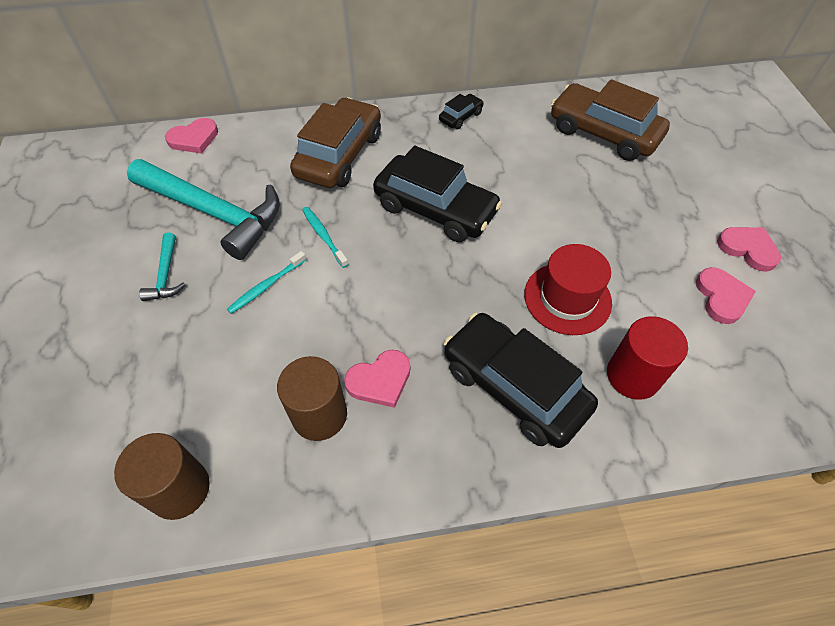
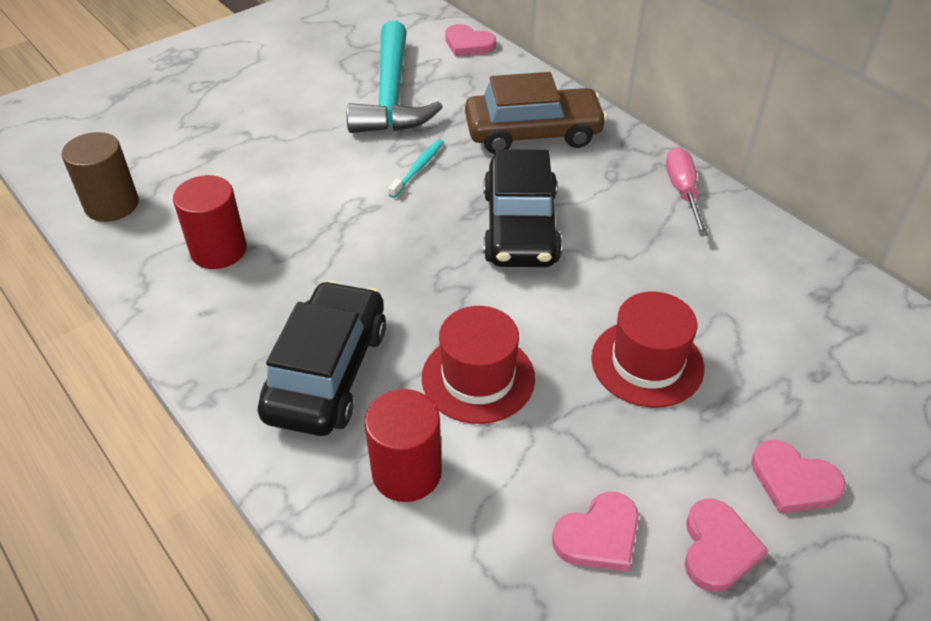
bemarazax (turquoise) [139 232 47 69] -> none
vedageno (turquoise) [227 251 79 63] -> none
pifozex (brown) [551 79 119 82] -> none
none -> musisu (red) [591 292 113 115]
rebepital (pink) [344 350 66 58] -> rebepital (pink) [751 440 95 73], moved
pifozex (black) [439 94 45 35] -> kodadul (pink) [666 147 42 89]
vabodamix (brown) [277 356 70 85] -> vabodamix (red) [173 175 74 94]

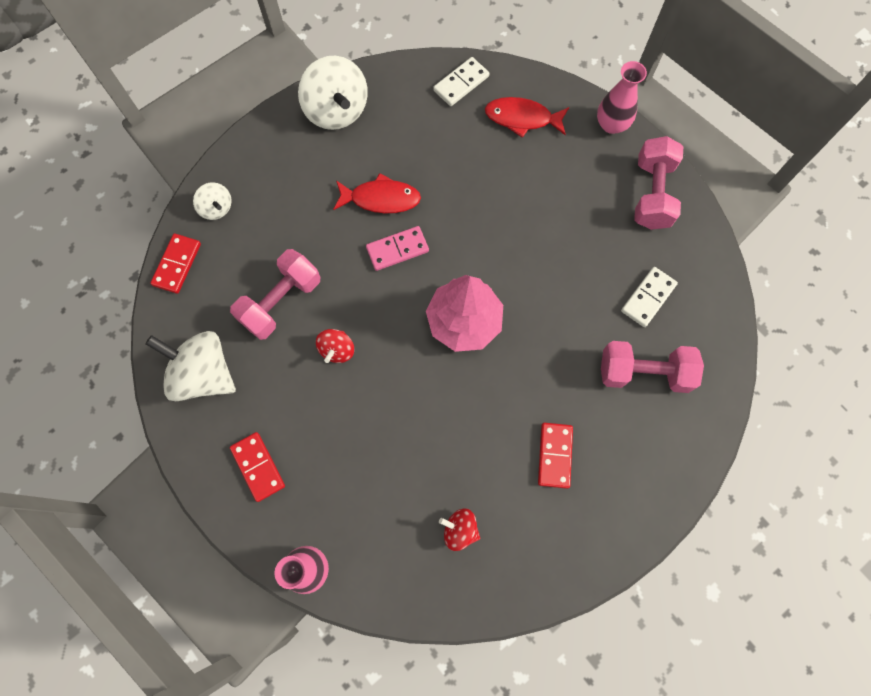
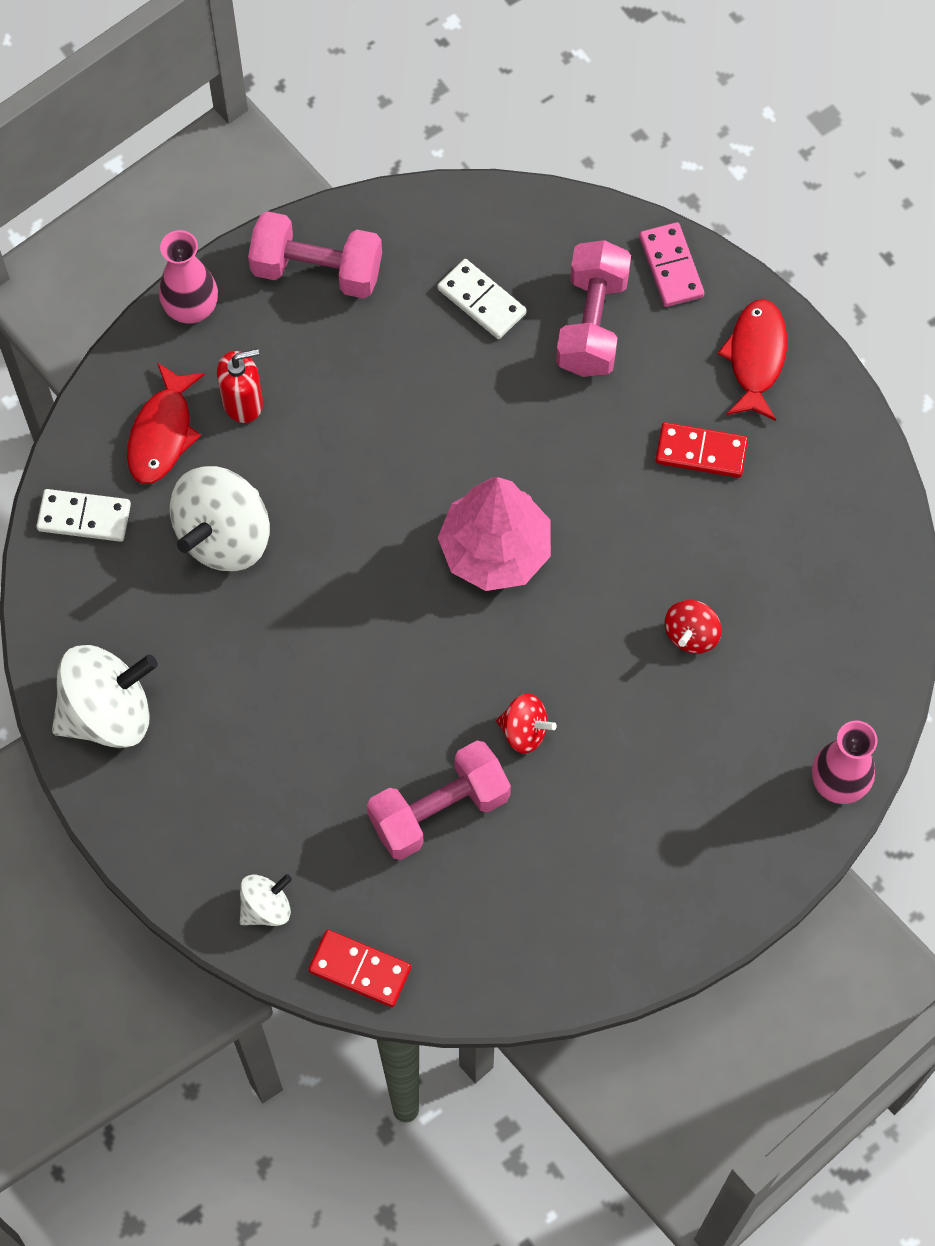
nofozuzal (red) [230 432 55 70] -> none
none -> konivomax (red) [217 349 46 74]
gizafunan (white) [145 331 91 70] -> gizafunan (white) [170 466 100 105], moved
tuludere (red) [333 173 88 40] -> tuludere (red) [717 299 70 122], moved
nofozuzal (pink) [366 226 63 45] -> nofozuzal (pink) [639 222 65 85], moved
gizafunan (red) [439 508 41 43] -> gizafunan (red) [665 600 56 53], moved
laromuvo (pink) [230 249 90 91] -> laromuvo (pink) [367 741 144 119], 75 degrees counterclockwise
nofozuzal (white) [433 57 56 49] -> nofozuzal (white) [36 489 95 53], 45 degrees counterclockwise

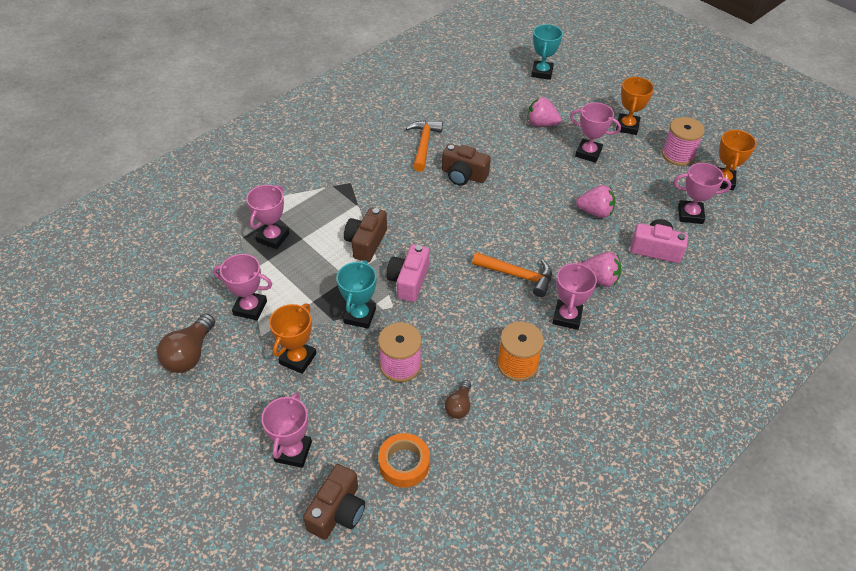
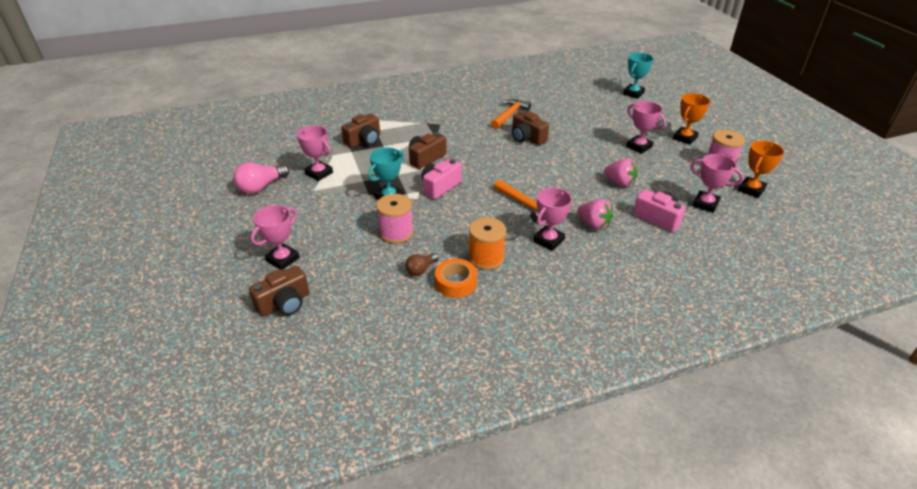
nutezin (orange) [269 303 48 71] -> none
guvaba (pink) [527 97 34 29] -> none
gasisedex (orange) [378 433 52 55] -> gasisedex (orange) [435 259 42 39], moved
nutezin (pink) [246 185 43 64] -> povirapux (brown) [341 113 39 35]
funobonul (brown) [157 313 58 60] -> funobonul (pink) [234 162 55 32]

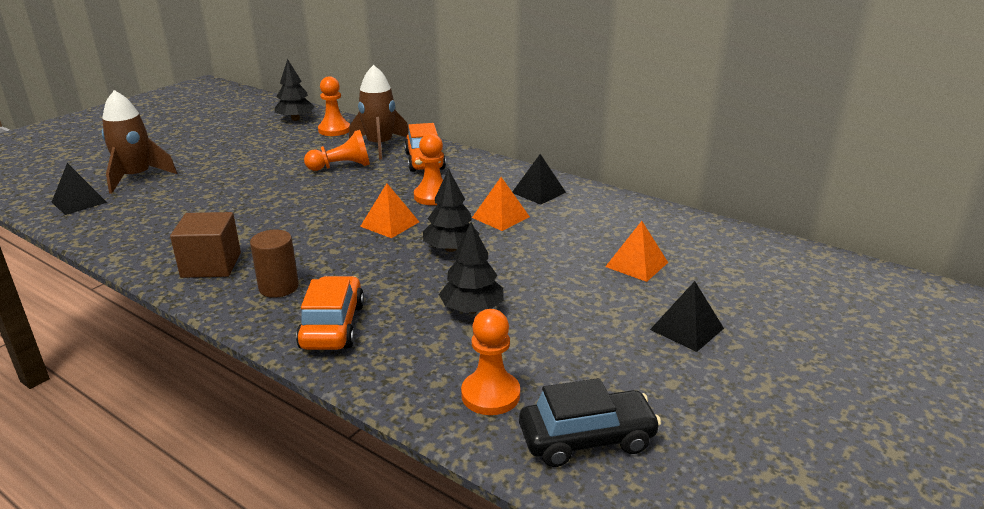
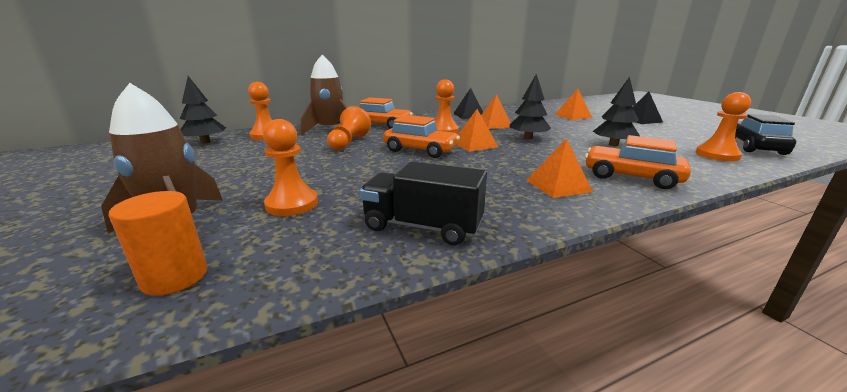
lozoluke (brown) [170 212 71 66] -> none
none -> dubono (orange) [263 119 55 97]
none -> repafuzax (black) [360 161 127 84]
none -> pifozex (orange) [383 115 77 43]
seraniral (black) [52 163 55 52] -> vabodamix (orange) [109 191 99 105]
vabodamix (brown) [250 230 49 68] -> seraniral (orange) [526 138 67 60]

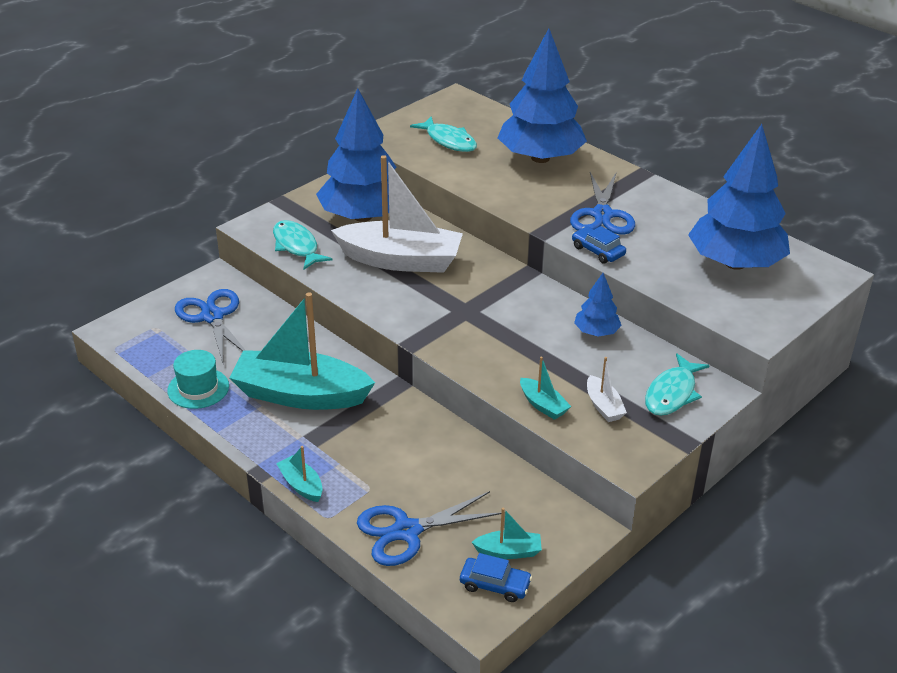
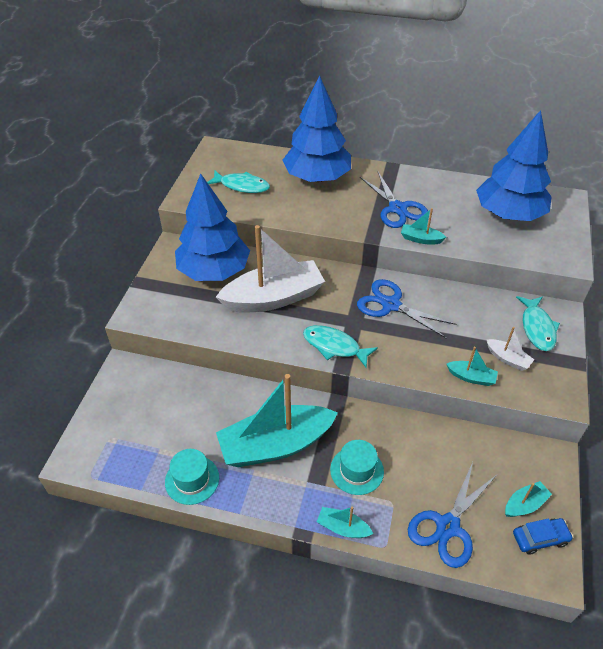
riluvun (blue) [574 273 48 64] -> none
none -> musisu (turquoise) [330 440 54 55]
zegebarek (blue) [175 289 71 74] -> zegebarek (blue) [357 279 100 60], moved
tuludere (turquoise) [273 220 59 49] -> tuludere (turquoise) [303 325 75 42], moved
pifozex (blue) [572 226 54 38] -> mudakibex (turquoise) [401 208 45 36]

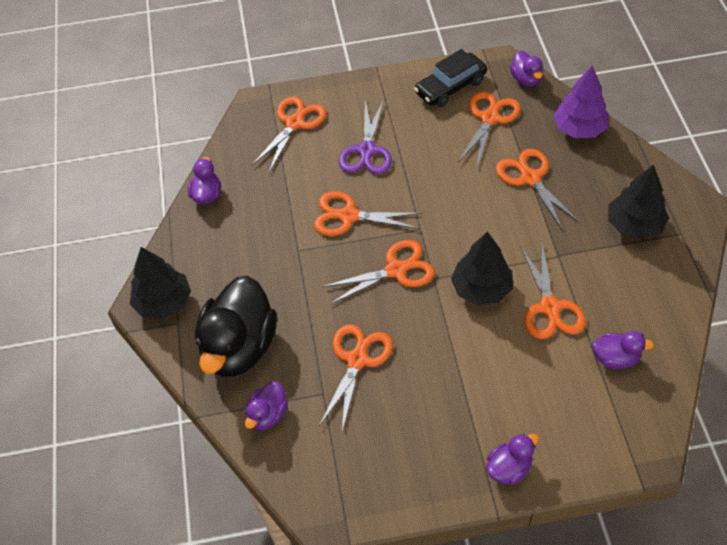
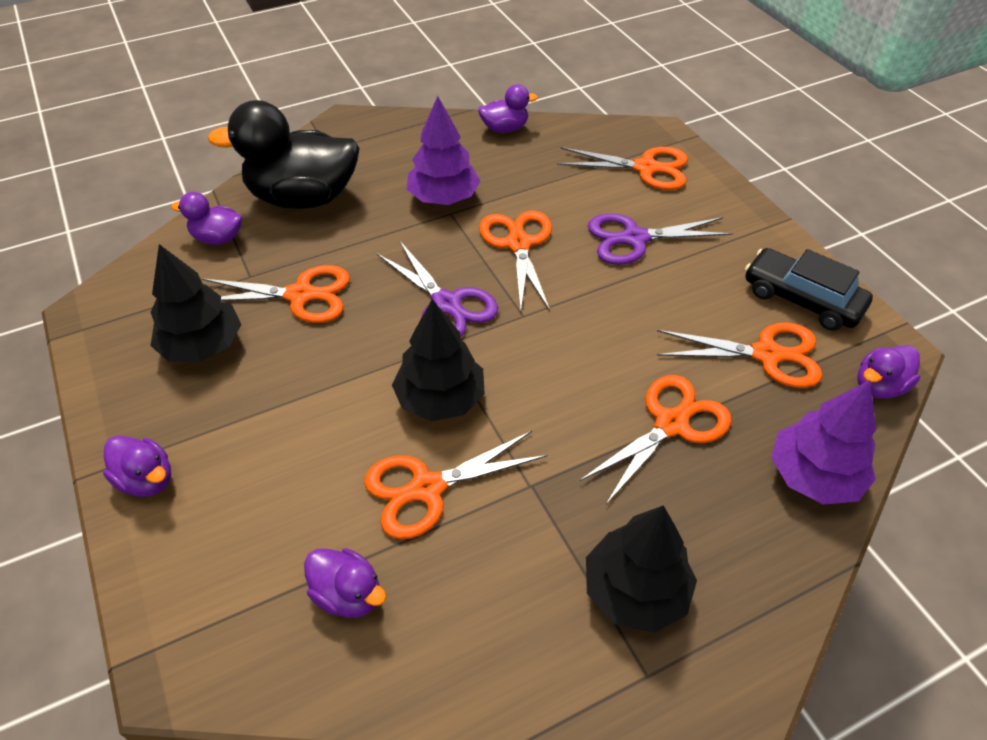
none -> riluvun (purple) [407 96 73 109]
riluvun (black) [130 247 61 72] -> riluvun (black) [150 244 91 118], moved
zegebarek (orange) [321 240 114 64] -> zegebarek (purple) [376 240 122 98]
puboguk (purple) [592 331 62 38] -> puboguk (purple) [304 548 82 70], 45 degrees counterclockwise

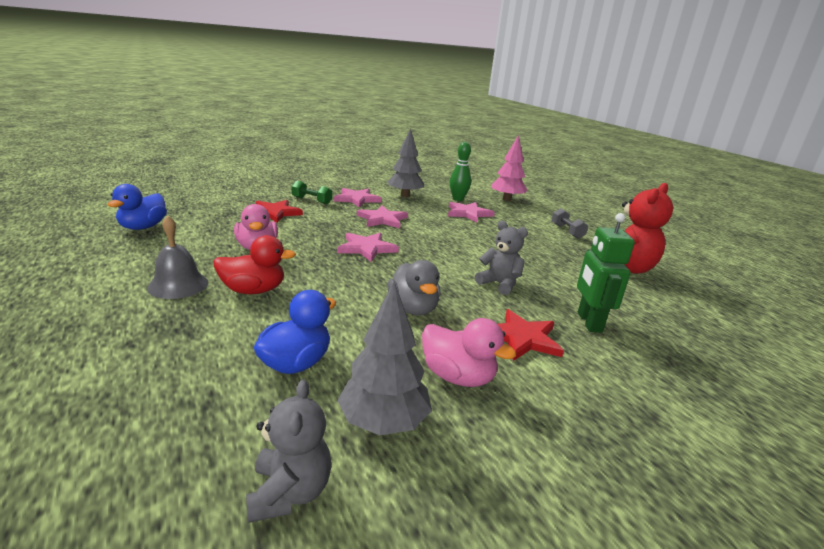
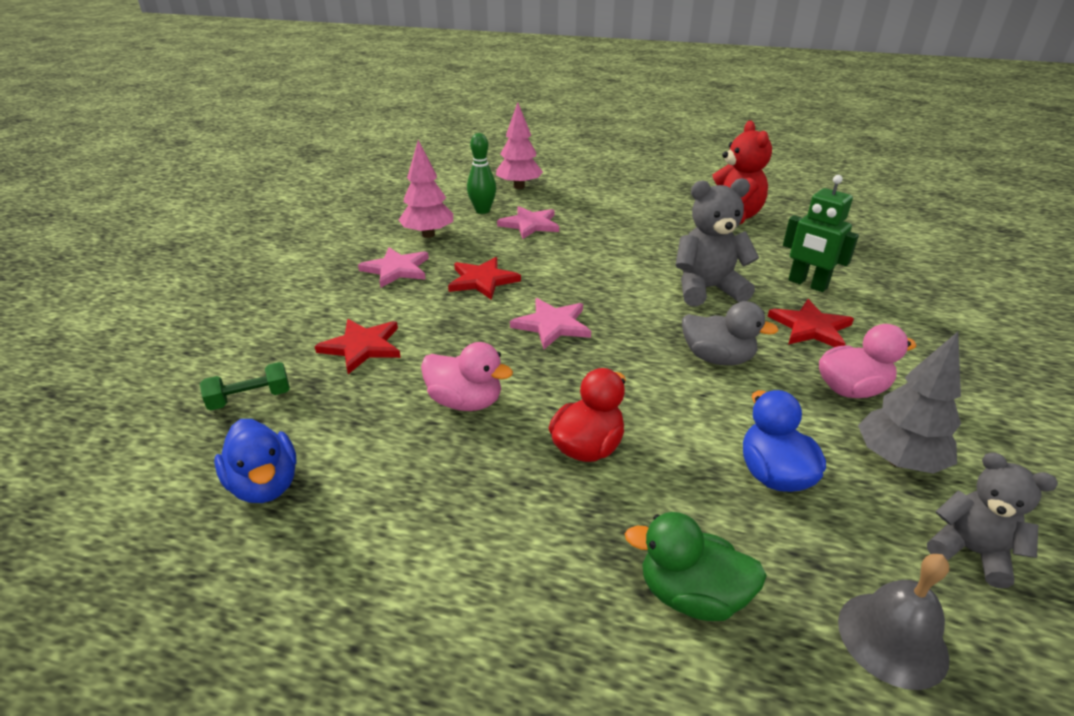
laromuvo (grey) [551 208 37 31] -> none
none -> puboguk (green) [625 512 142 109]
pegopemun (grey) [147 216 61 83] -> pegopemun (grey) [838 554 111 136], moved
laromuvo (green) [291 180 41 24] -> laromuvo (green) [200 362 90 48], moved
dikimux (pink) [357 205 51 23] -> dikimux (red) [448 257 73 43]
riluvun (grey) [387 128 37 69] -> riluvun (pink) [399 140 54 98]
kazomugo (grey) [475 221 53 74] -> kazomugo (grey) [675 178 84 129], x1.57

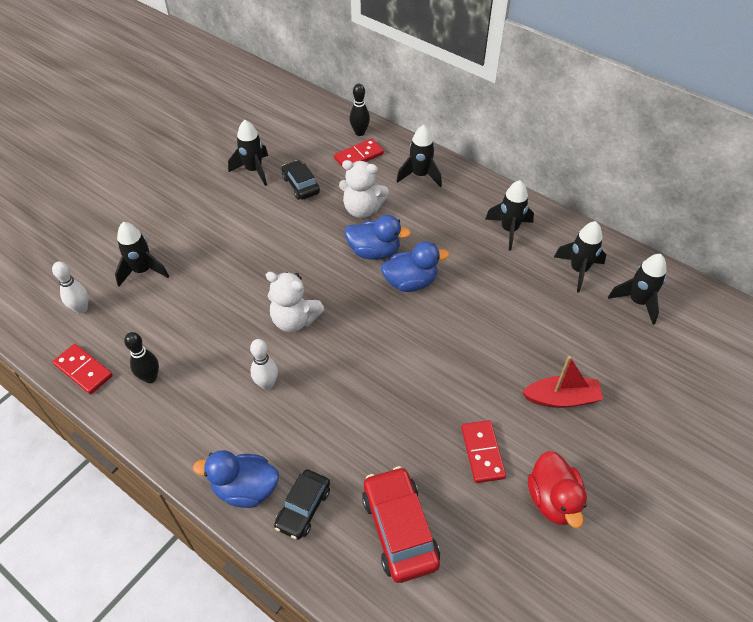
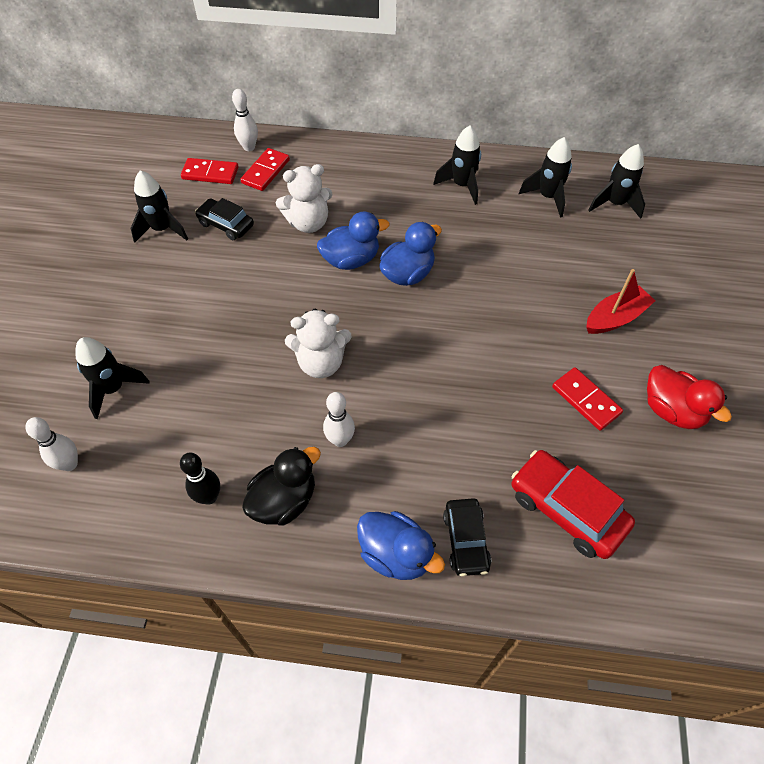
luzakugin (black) [396 125 46 62] -> none
none -> puboguk (black) [242 447 79 79]
nofozuzal (red) [53 344 60 50] -> nofozuzal (red) [181 158 58 26], moved
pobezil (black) [349 84 21 52] -> pobezil (white) [232 89 26 62]
puboguk (blue) [193 450 86 58] -> puboguk (blue) [357 511 88 69], 120 degrees counterclockwise

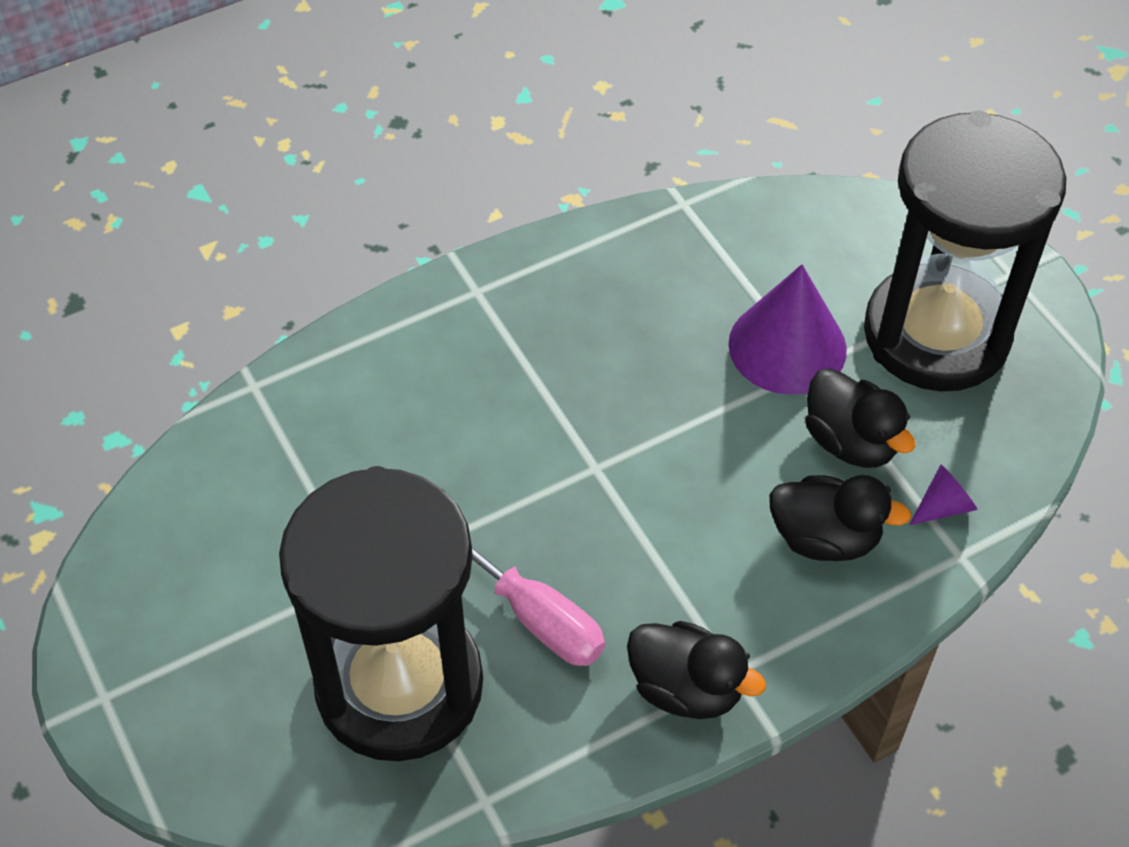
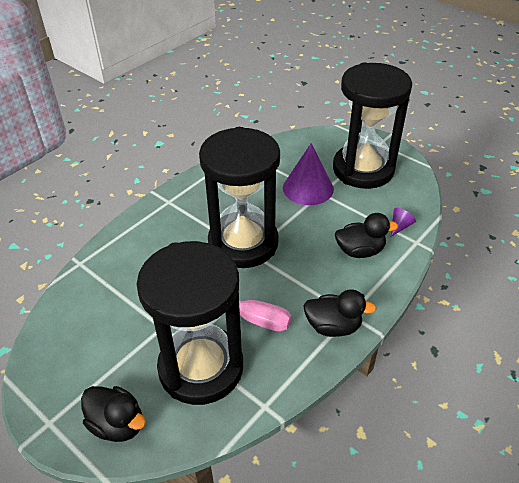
none -> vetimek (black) [199 127 81 141]
puboguk (black) [805 368 111 100] -> puboguk (black) [81 386 65 56], moved

